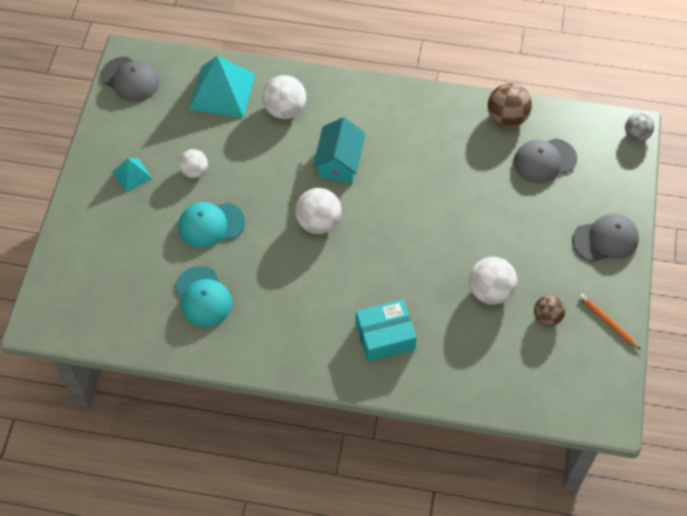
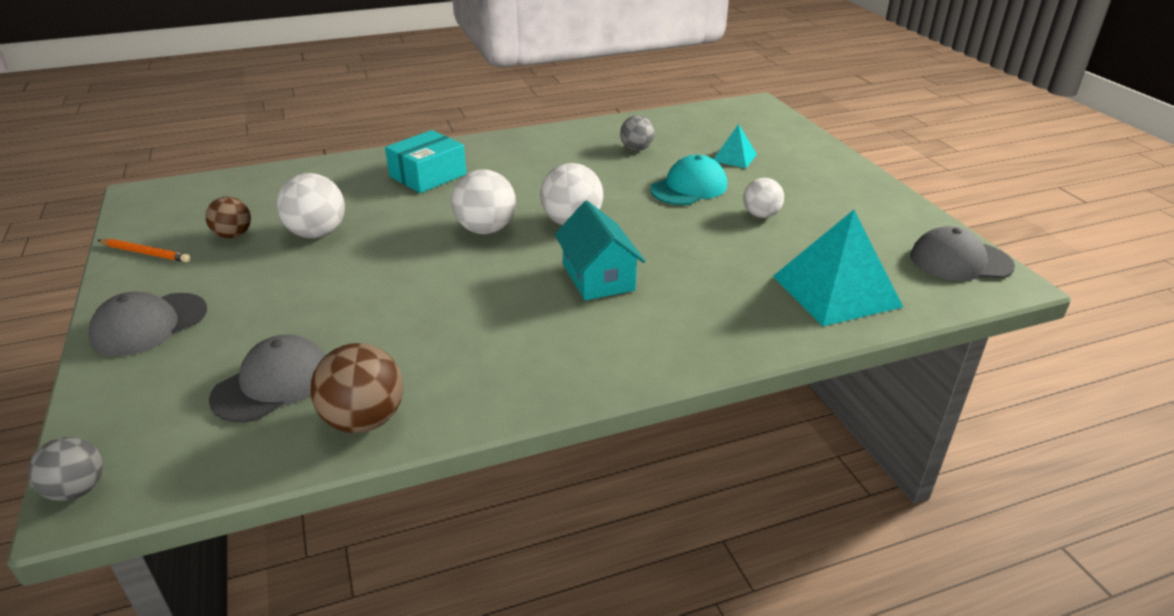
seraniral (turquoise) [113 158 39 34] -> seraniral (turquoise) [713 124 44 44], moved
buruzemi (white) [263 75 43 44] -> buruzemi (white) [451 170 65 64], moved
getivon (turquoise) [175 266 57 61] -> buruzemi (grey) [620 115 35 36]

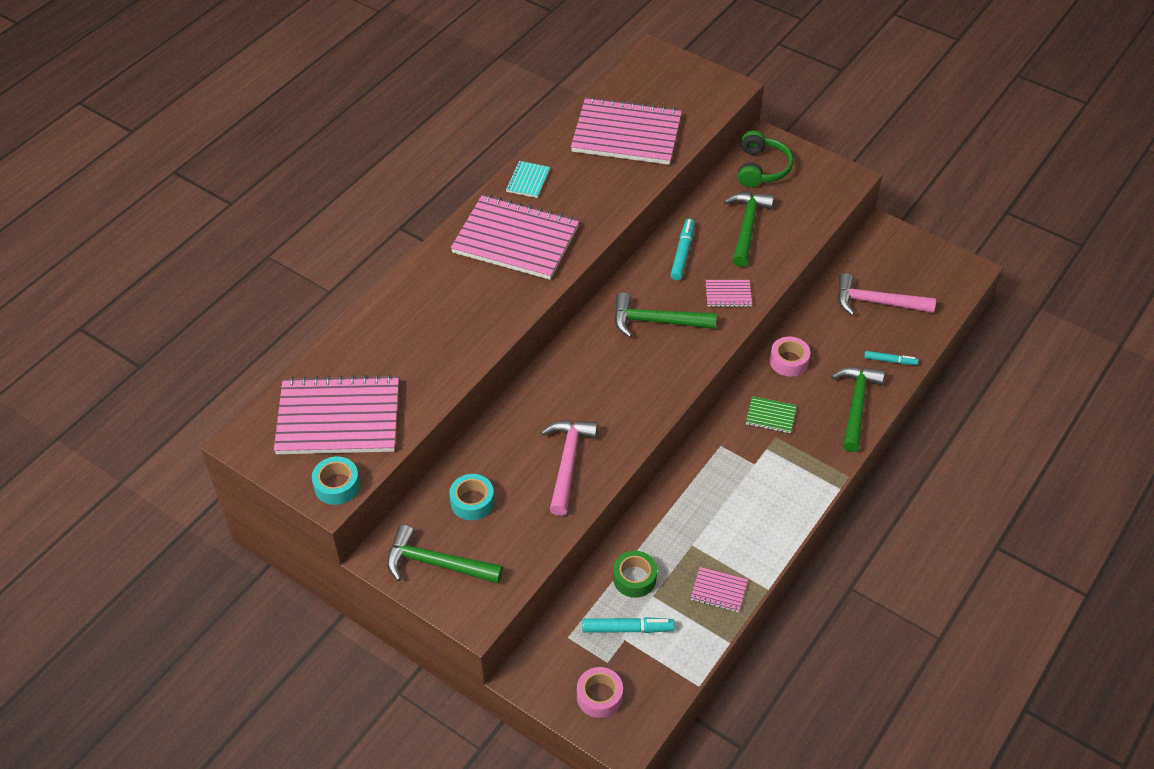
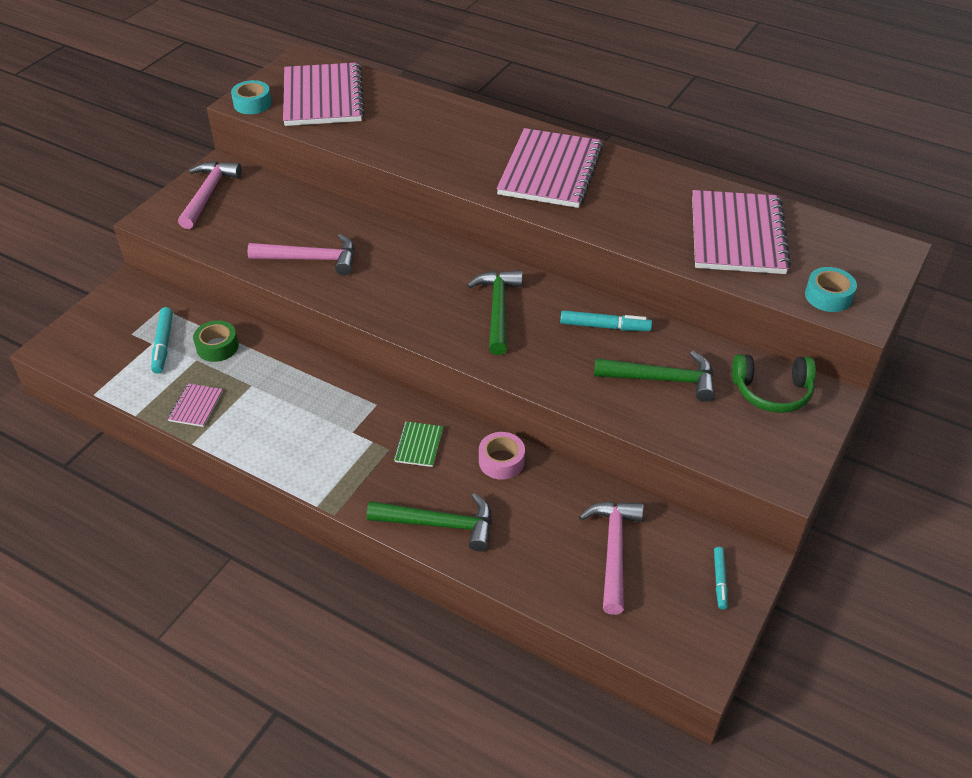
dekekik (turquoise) [506 161 44 37] -> none
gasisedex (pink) [577 667 46 51] -> none
dekekik (pink) [706 280 46 27] -> none
gasisedex (turquoise) [449 474 45 46] -> gasisedex (turquoise) [805 267 52 45], moved
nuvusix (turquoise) [864 351 54 14] -> nuvusix (turquoise) [714 547 14 62], moved
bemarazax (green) [387 525 116 58] -> bemarazax (pink) [178 161 64 68]

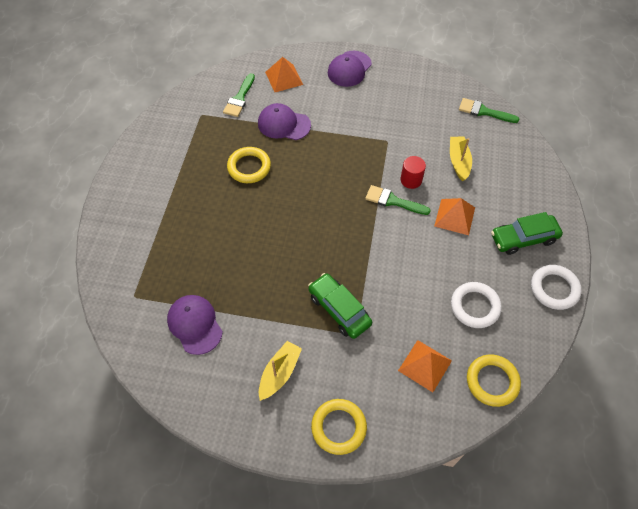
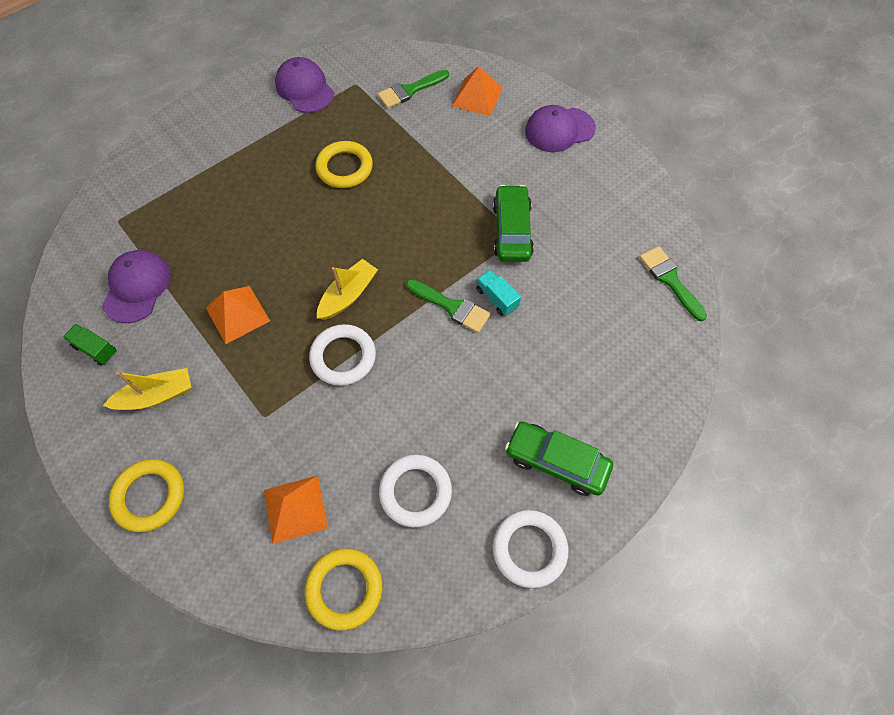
none -> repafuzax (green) [63 324 54 42]
none -> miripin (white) [309 324 67 62]
getivon (purple) [258 103 53 37] -> getivon (purple) [275 57 59 56], moved
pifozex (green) [308 273 64 66] -> pifozex (green) [493 185 41 77], moved
seraniral (orange) [434 198 41 37] -> seraniral (orange) [206 286 64 58], moved
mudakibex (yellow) [450 136 22 45] -> mudakibex (yellow) [317 259 61 61], moved
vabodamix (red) [401 156 25 33] -> repafuzax (turquoise) [476 270 45 46]
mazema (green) [365 185 66 30] -> mazema (green) [406 279 85 54], 150 degrees clockwise

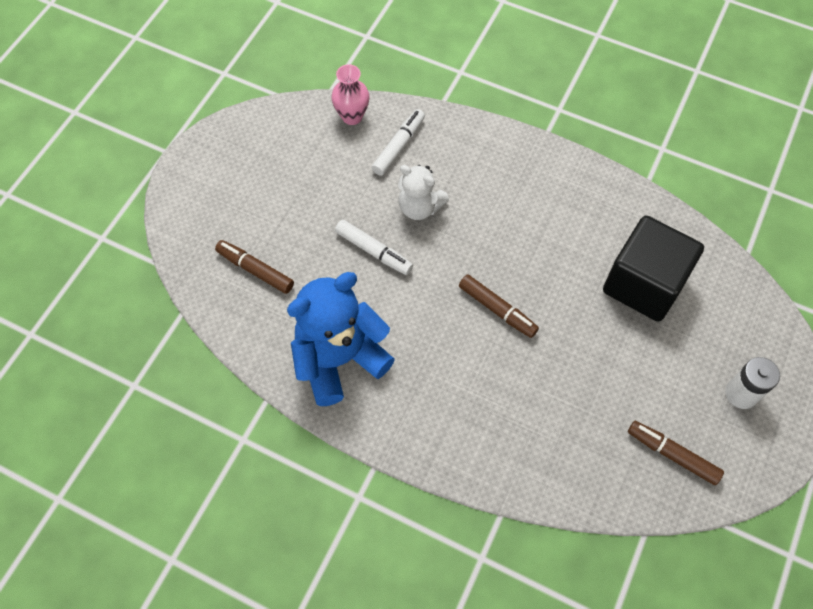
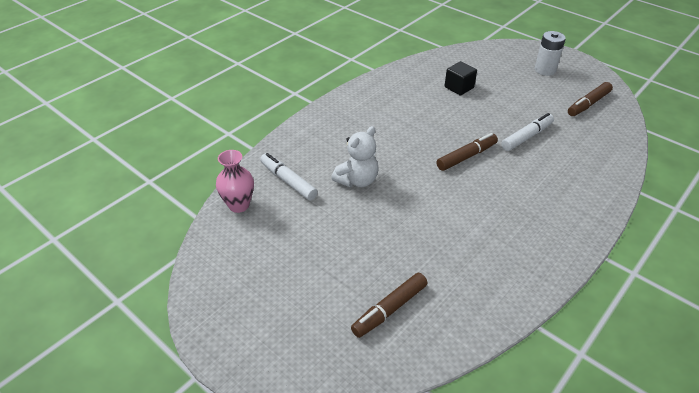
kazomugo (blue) [287 272 108 134] -> none
nuvusix (white) [335 220 78 55] -> nuvusix (white) [501 113 53 38], moved
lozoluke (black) [603 215 101 107] -> lozoluke (black) [445 61 32 35], x0.48

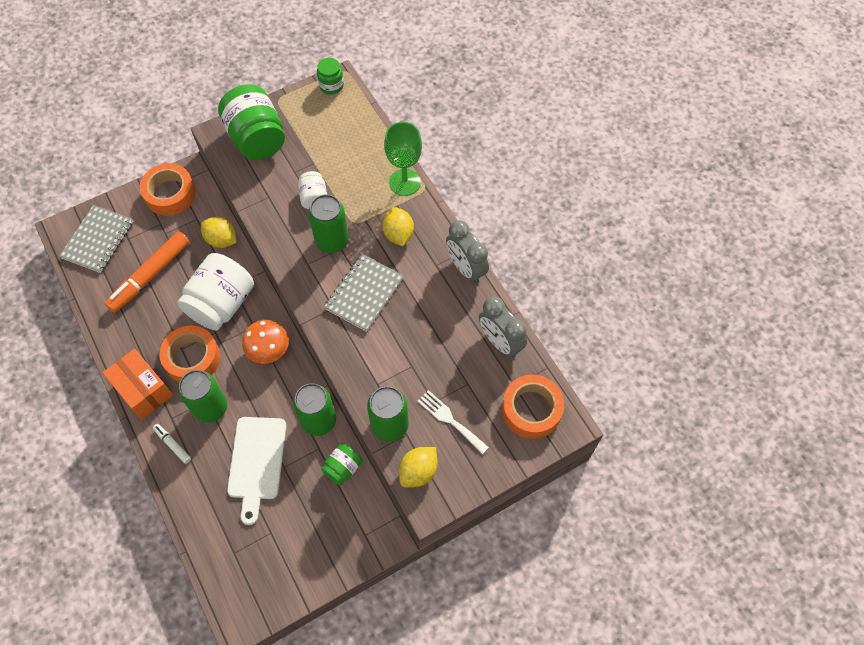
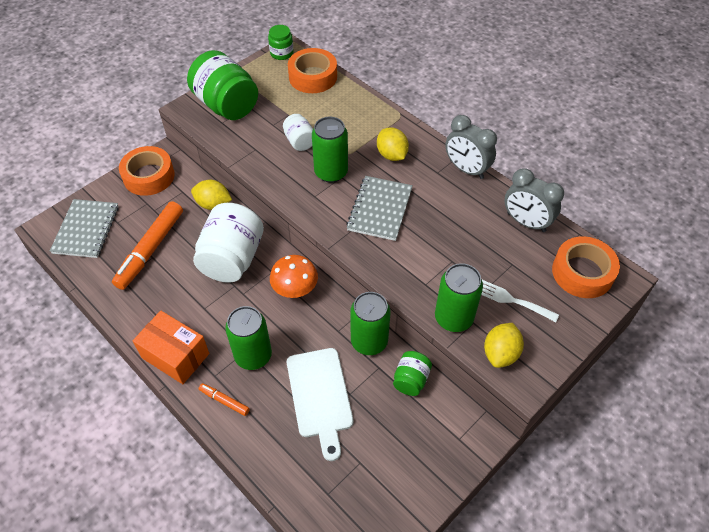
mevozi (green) [384 122 38 74] -> none
gasisedex (orange) [159 325 61 57] -> gasisedex (orange) [288 48 49 45], moved
nuvusix (white) [153 424 38 40] -> nuvusix (orange) [199 383 51 33]

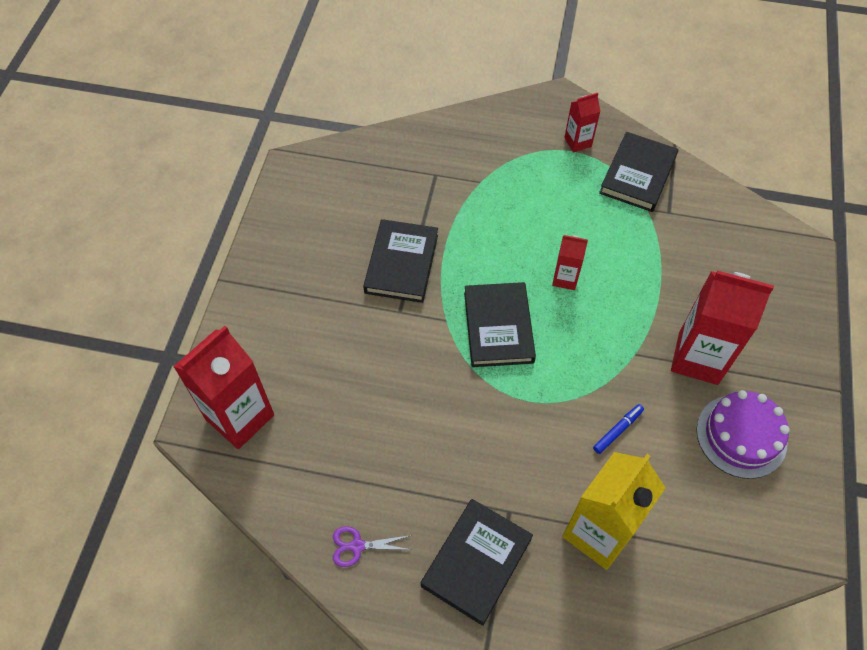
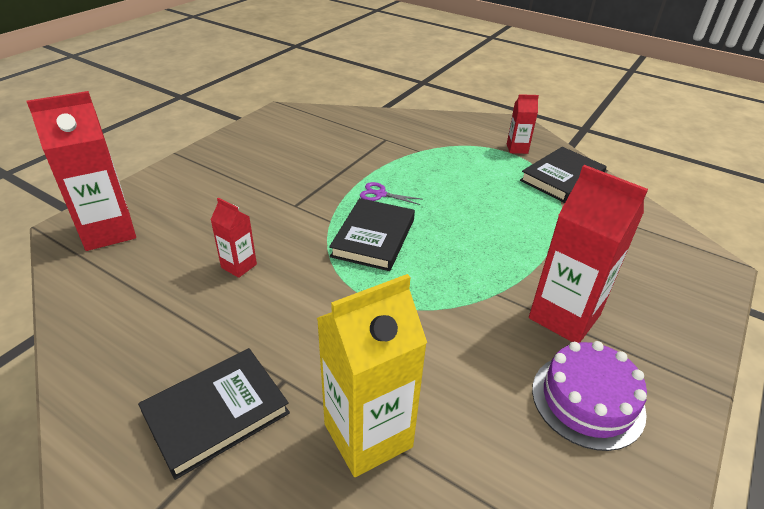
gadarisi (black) [363 219 75 84] -> none
nuvusix (blue) [593 404 51 50] -> none
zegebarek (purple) [333 526 79 41] -> zegebarek (purple) [360 182 63 23], moved
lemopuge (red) [552 235 36 55] -> lemopuge (red) [211 198 46 80], moved

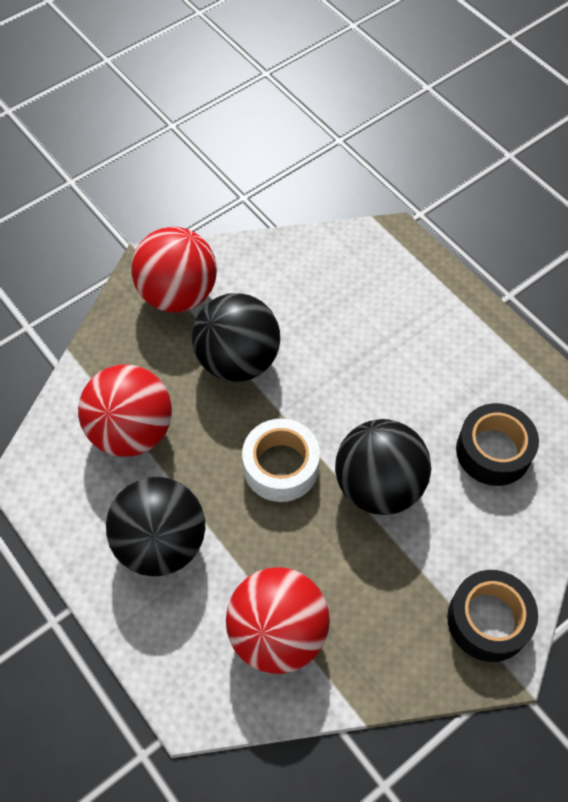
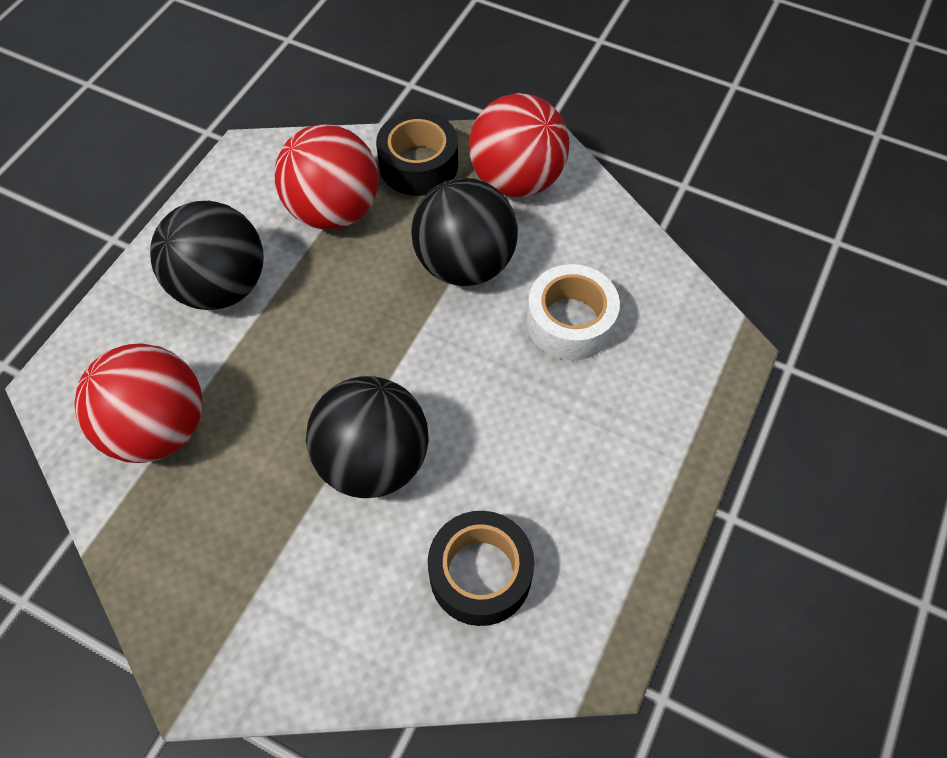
gasisedex (white) [242 419 78 83] -> gasisedex (white) [527 264 93 97], moved
gasisedex (black) [447 570 91 92] -> gasisedex (black) [376 111 82 85], moved

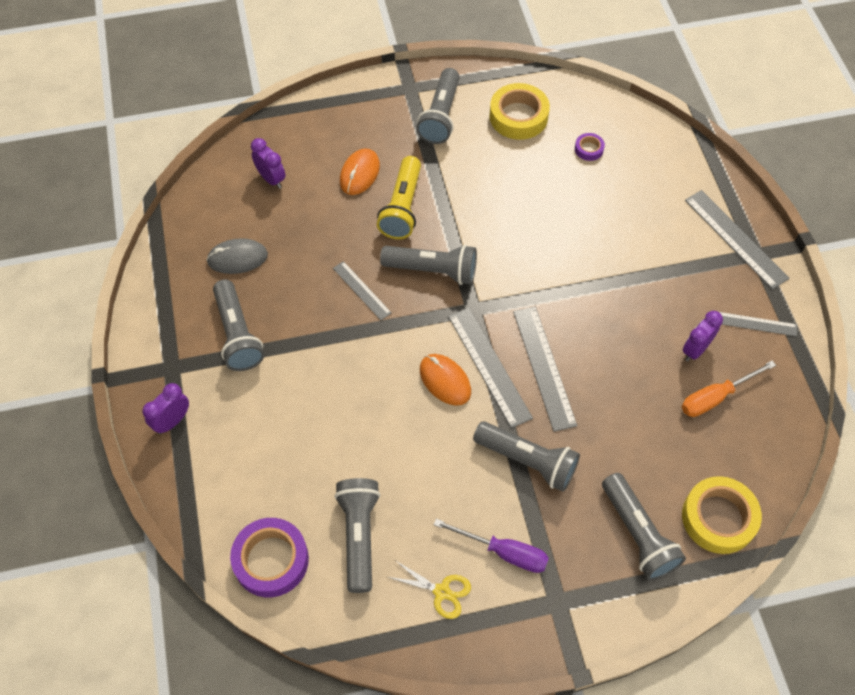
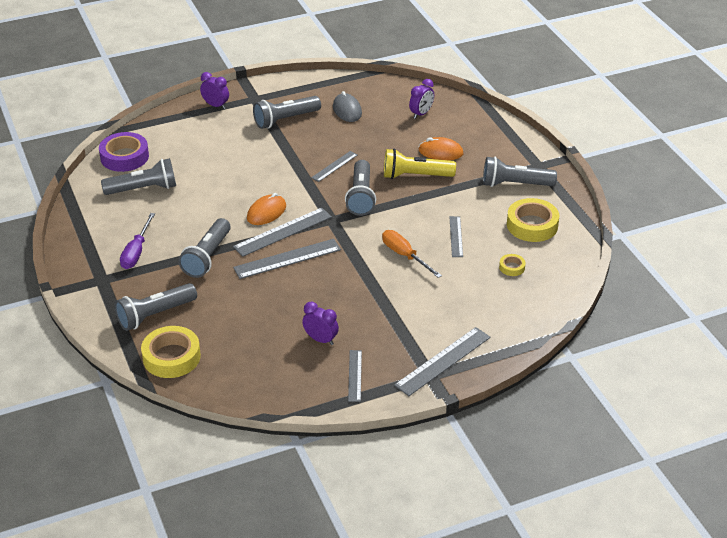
zegebarek (yellow) [388 560 83 59] -> none
none -> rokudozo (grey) [449 216 14 41]
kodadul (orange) [682 361 94 56] -> kodadul (orange) [382 230 60 48], moved
gasisedex (purple) [575 133 30 28] -> gasisedex (yellow) [499 254 26 22]

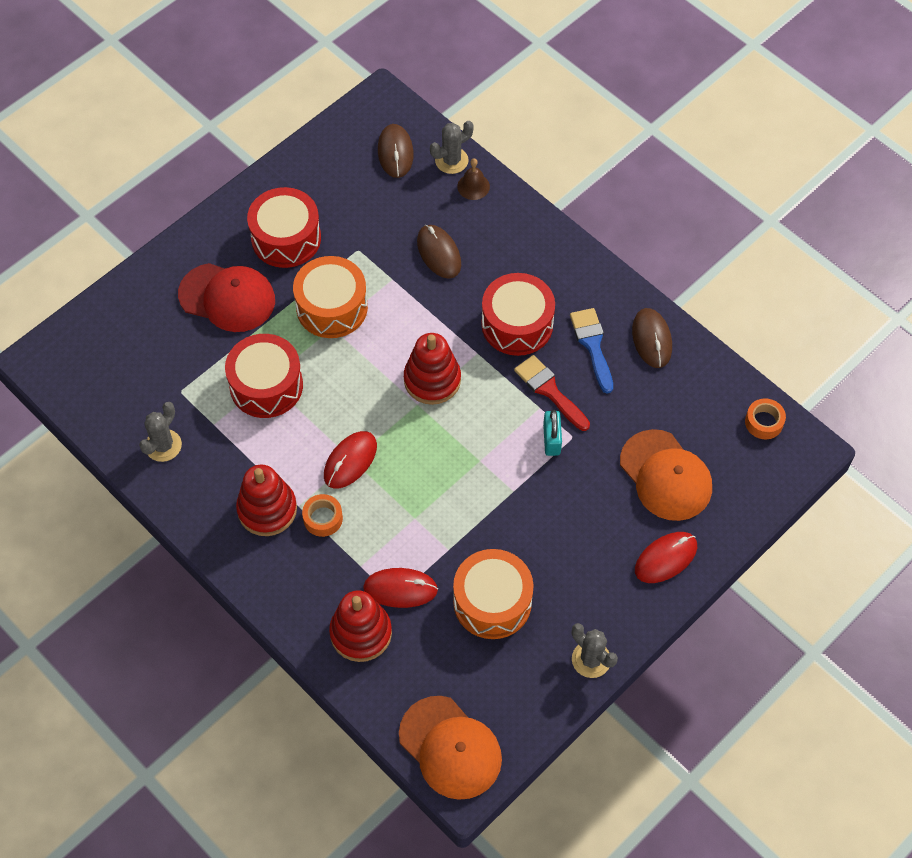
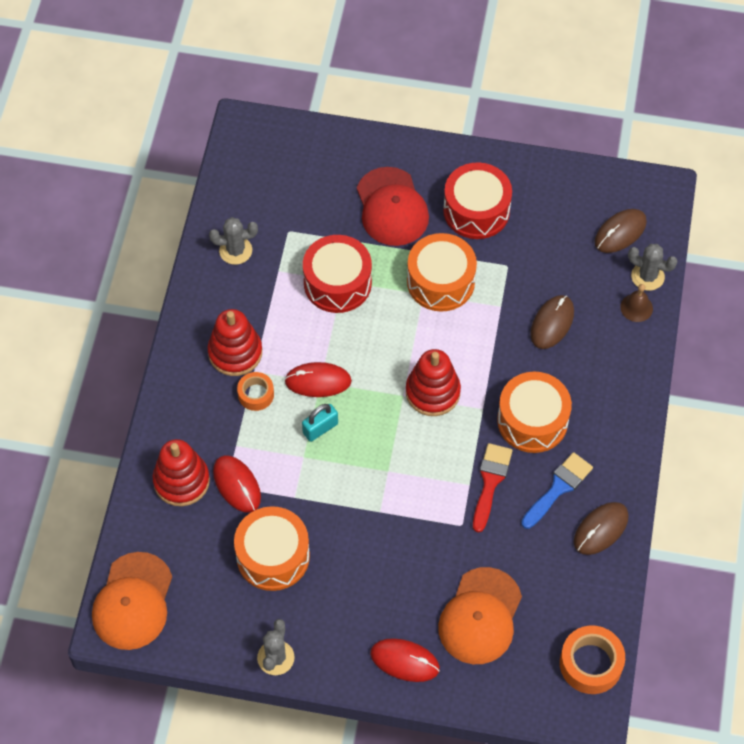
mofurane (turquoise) [543 410 19 46] -> mofurane (turquoise) [302 404 36 38], moved
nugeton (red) [481 273 74 83] -> nugeton (orange) [497 372 75 81]
gasisedex (orange) [745 398 41 41] -> gasisedex (orange) [560 625 65 69], x1.62

